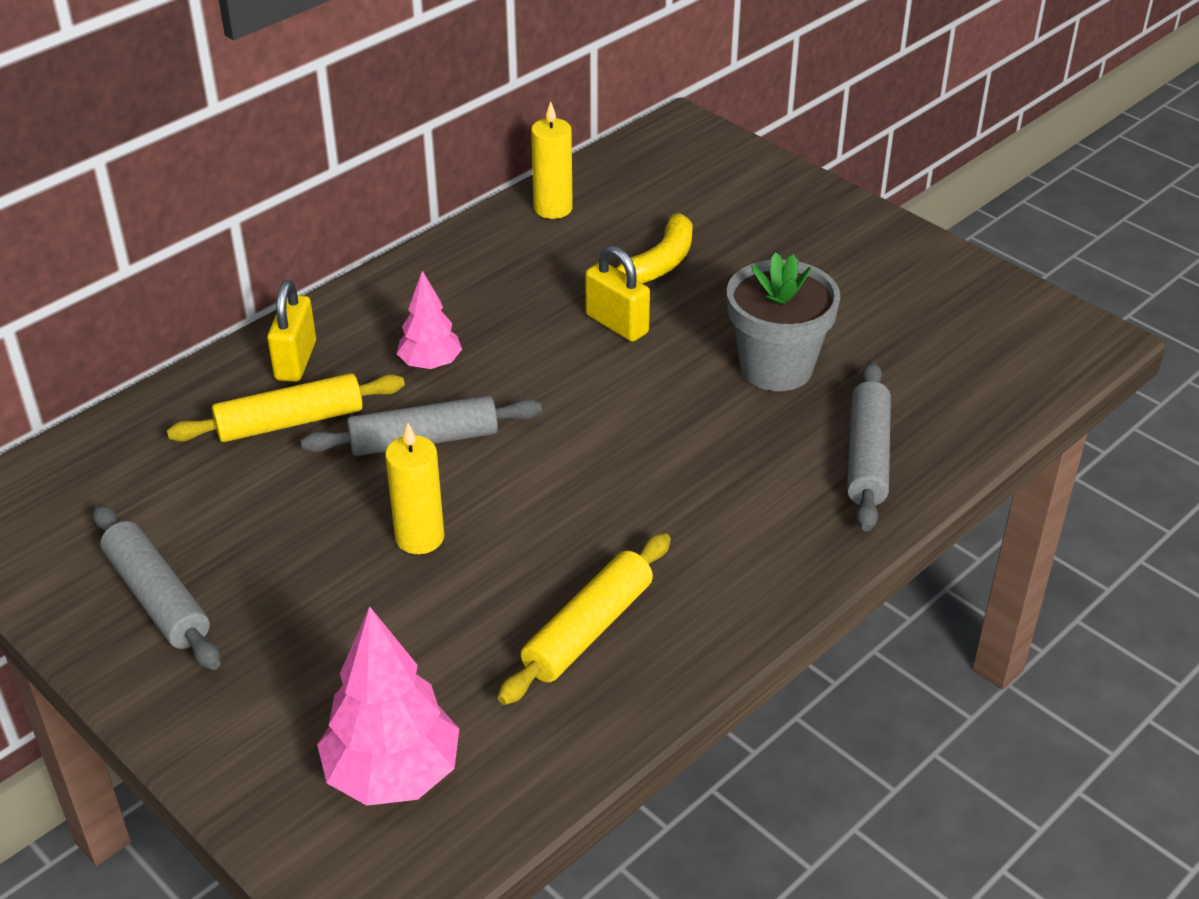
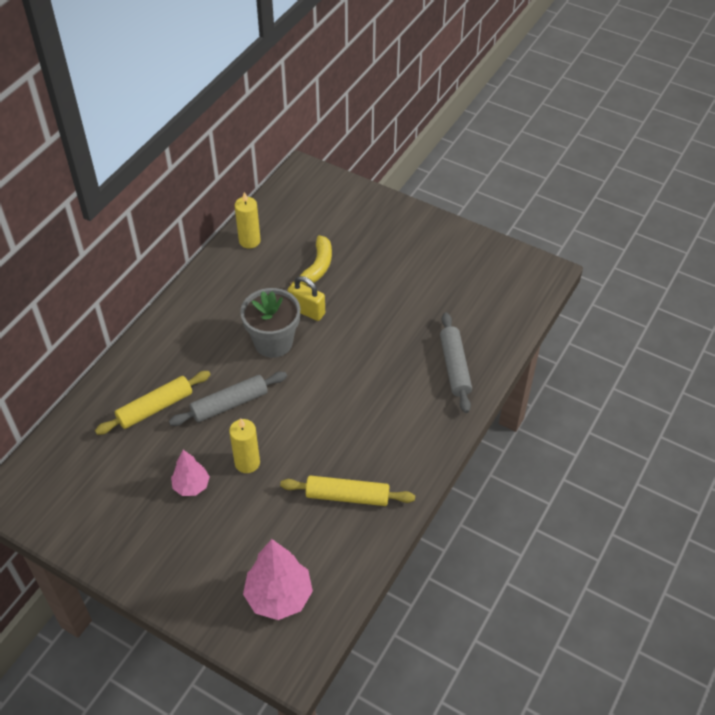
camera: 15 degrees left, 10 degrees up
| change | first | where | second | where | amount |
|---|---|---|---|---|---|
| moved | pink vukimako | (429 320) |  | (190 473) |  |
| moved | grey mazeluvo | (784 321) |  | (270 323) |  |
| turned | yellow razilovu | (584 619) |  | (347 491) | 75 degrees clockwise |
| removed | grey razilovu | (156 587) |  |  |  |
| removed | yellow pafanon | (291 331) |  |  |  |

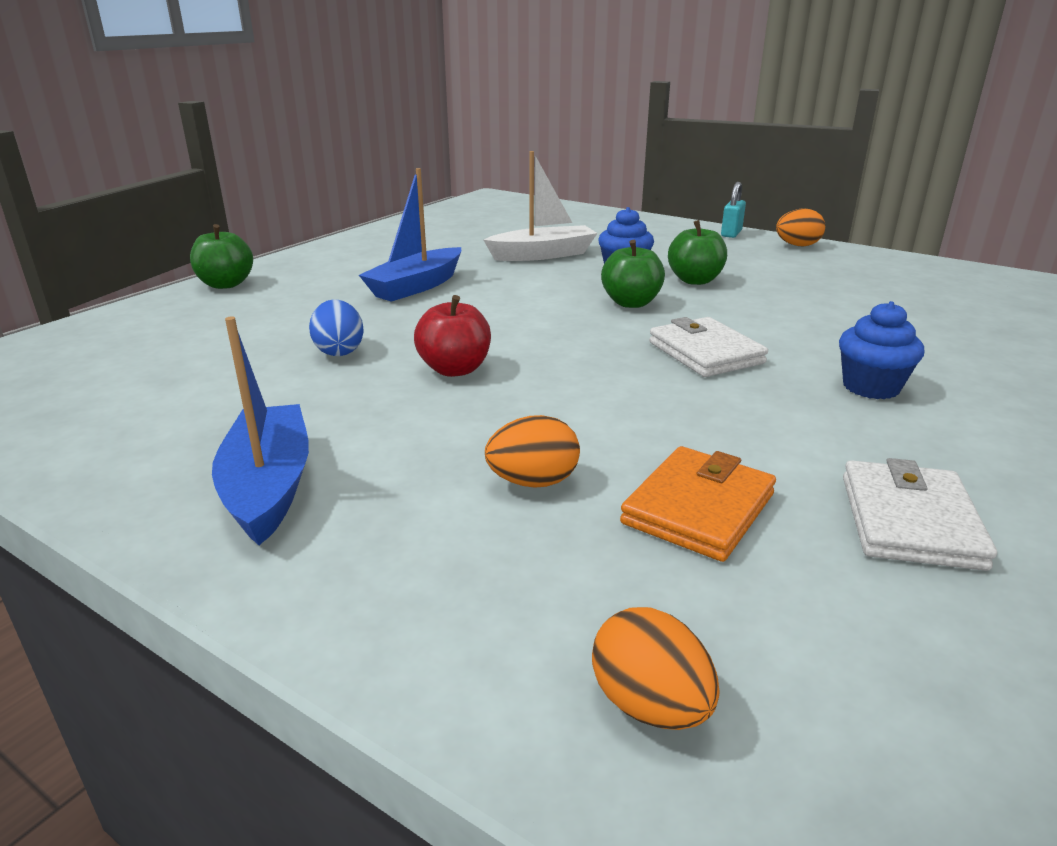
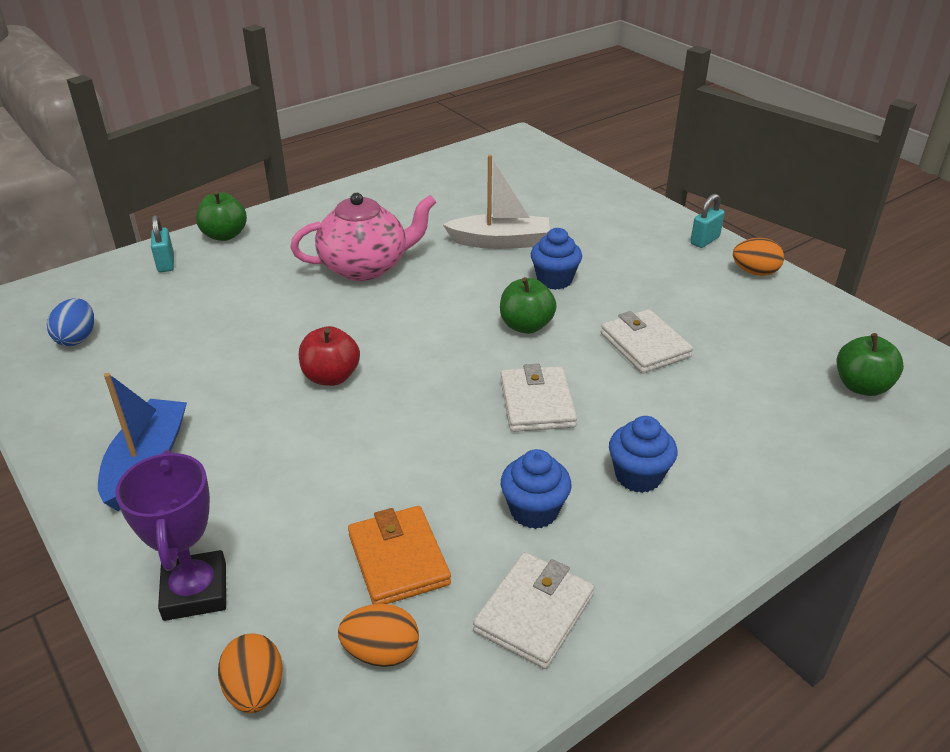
camera: 20 degrees right, 10 degrees up
| change | first | where | second | where | amount |
|---|---|---|---|---|---|
| moved | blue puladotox | (336 328) |  | (70 322) |  |
| added |  |  | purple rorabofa | (170 535) |  |
| added |  |  | turquoise pafanon | (162 243) |  |
| replaced | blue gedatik | (410 235) | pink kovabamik | (363 237) |  |
| moved | orange puladotox | (532 451) |  | (378 635) |  |
| turned | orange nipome | (698 504) |  | (399 555) | 75 degrees counterclockwise |
| added |  |  | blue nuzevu | (536 489) |  |
| added |  |  | white nipome | (647 341) |  |
| moved | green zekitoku | (697 252) |  | (870 364) |  |

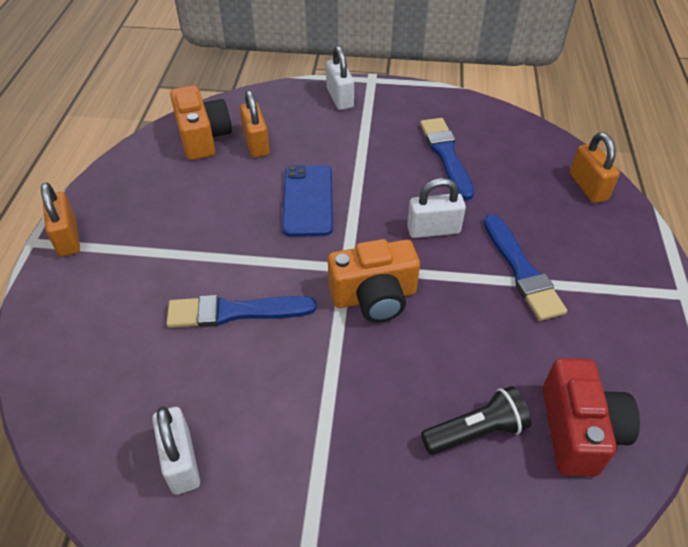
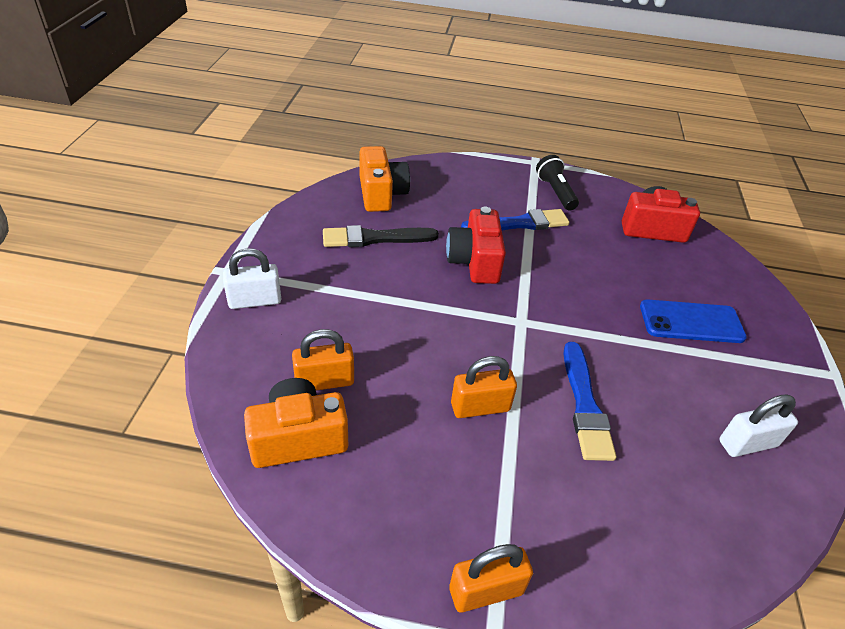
camera: 90 degrees left, 5 degrees down
| change | first | where | second | where | amount |
|---|---|---|---|---|---|
| recoloured | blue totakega | (447 159) | black totakega | (381 236) |  |
| moved | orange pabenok | (374 280) |  | (384 179) |  |
| replaced | white pafanon | (436 208) | red pabenok | (476 245) |  |
| moved | orange pafanon | (595 167) |  | (484 387) |  |
| moved | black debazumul | (476 420) |  | (557 183) |  |
| moved | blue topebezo | (307 200) |  | (693 321) |  |

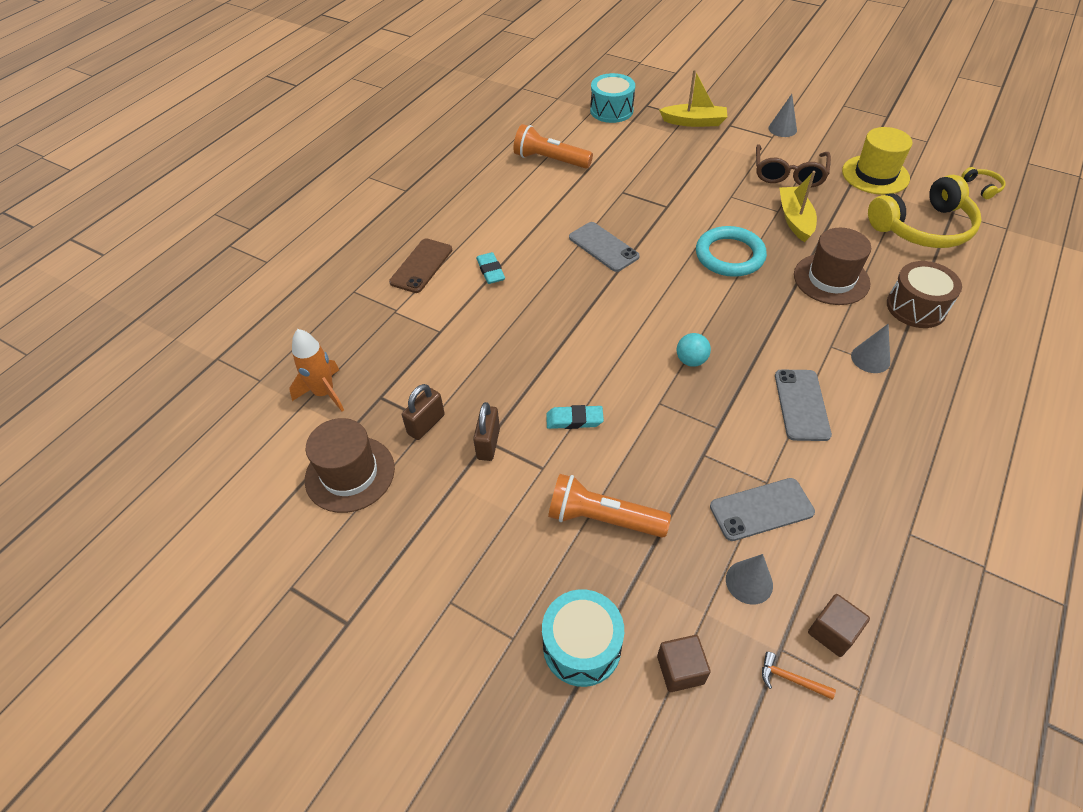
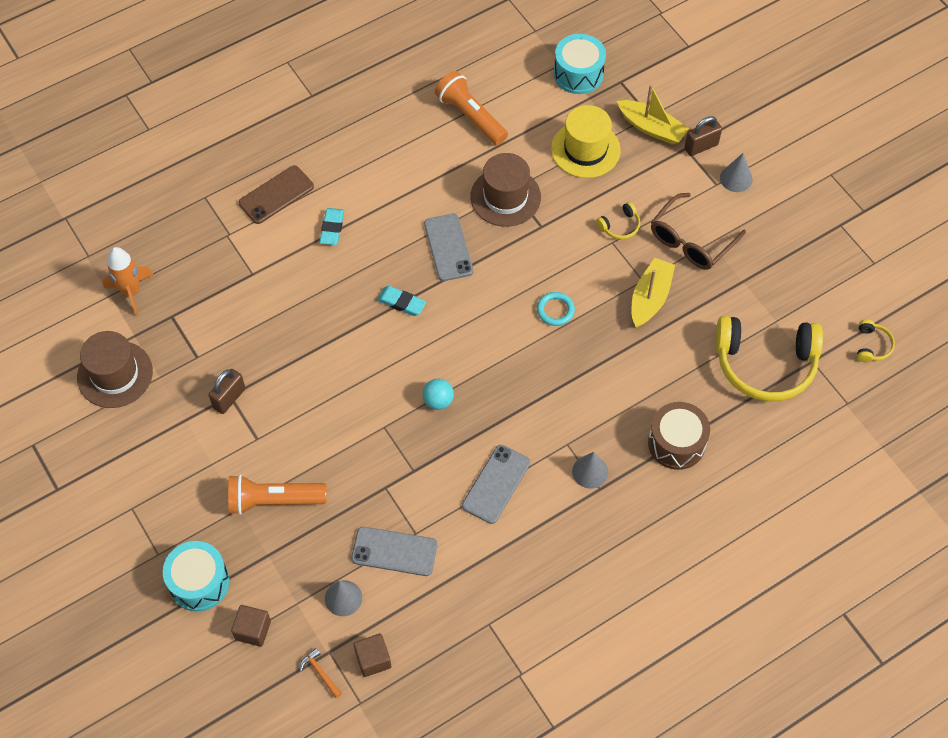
camera: 25 degrees right, 10 degrees up
| change | first | where | second | where | amount |
|---|---|---|---|---|---|
| turned | orange debazumul | (609 506) |  | (277 494) | 45 degrees counterclockwise |
| moved | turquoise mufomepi | (575 417) |  | (401 301) |  |
| moved | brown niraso | (832 266) |  | (505 190) |  |
| resized | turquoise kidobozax | (731 251) |  | (556 309) | x0.53 |
| moved | yellow niraso | (877 161) |  | (586 141) |  |
| added |  |  | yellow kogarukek | (618 221) |  |
| moved | brown pafanon | (423 412) |  | (703 136) |  |

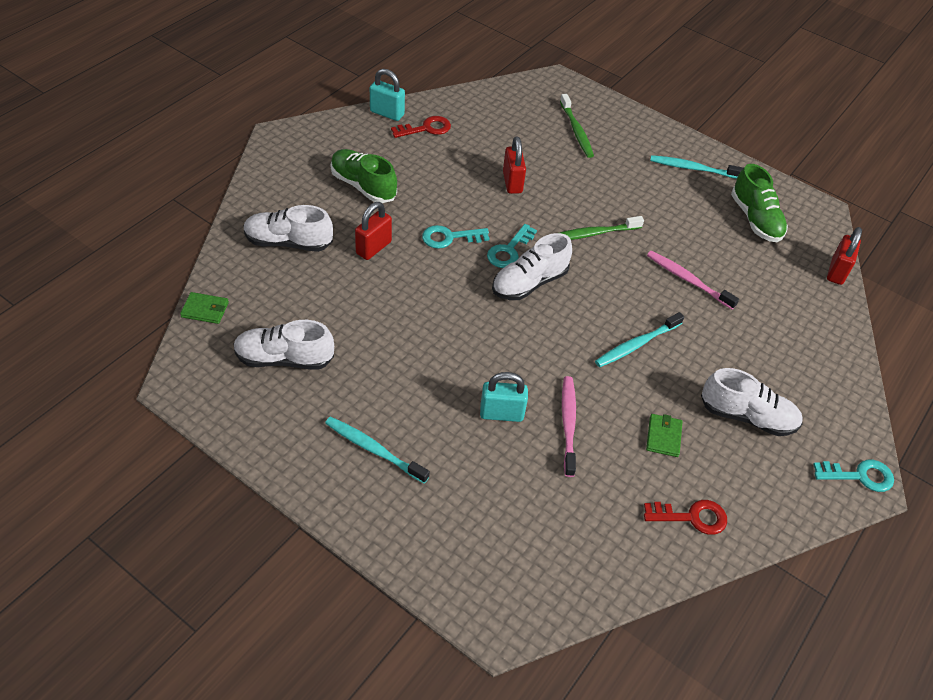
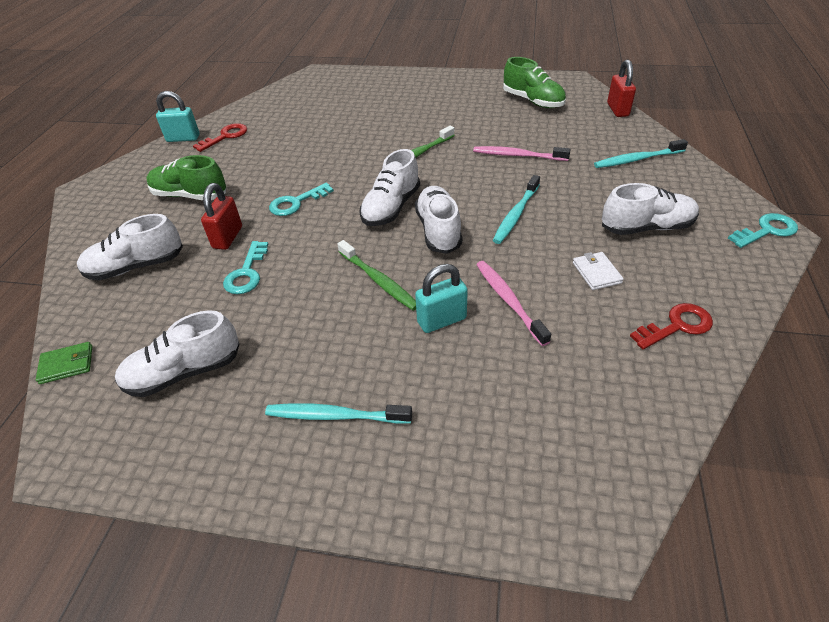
camera: 20 degrees left, 5 degrees down
| change | first | where | second | where | amount |
|---|---|---|---|---|---|
| moved | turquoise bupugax | (512 246) |  | (245 267) |  |
| moved | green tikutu | (577 126) |  | (376 275) |  |
| added |  |  | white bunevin | (438 220) |  |
| recoloured | green nipome | (664 435) | white nipome | (598 271) |  |
| moved | turquoise tikutu | (696 167) |  | (641 153) |  |
| removed | red pafanon | (514 165) |  |  |  |

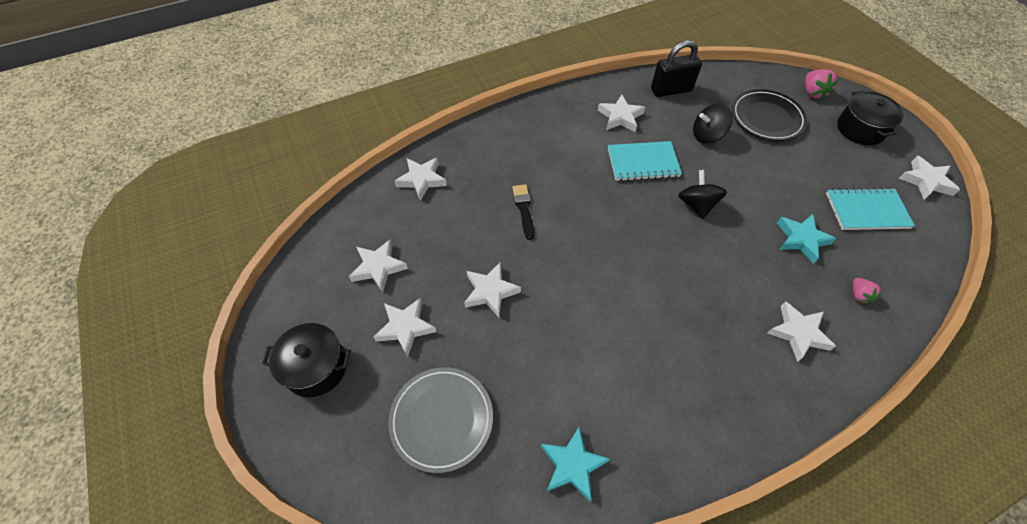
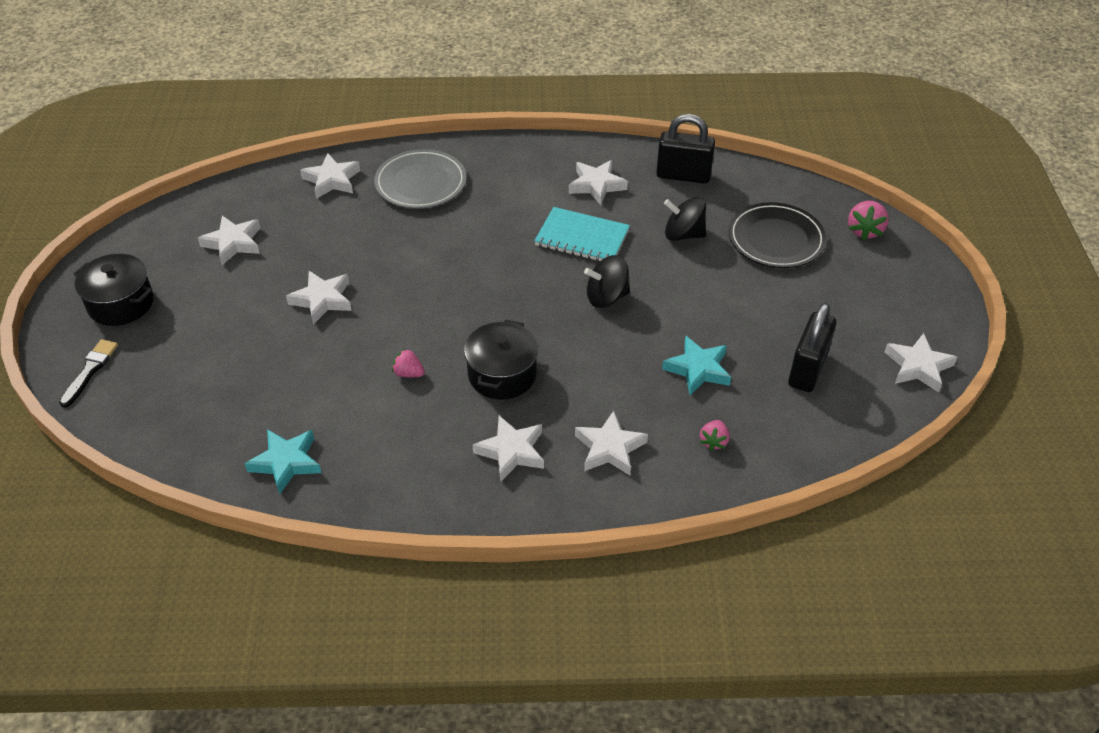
camera: 25 degrees right, 10 degrees down
| change | first | where | second | where | amount |
|---|---|---|---|---|---|
| moved | black totakega | (523 212) |  | (88 373) |  |
| moved | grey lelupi | (440 420) |  | (420 179) |  |
| added |  |  | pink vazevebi | (408 363) |  |
| moved | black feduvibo | (870 118) |  | (501 359) |  |
| moved | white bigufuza | (405 327) |  | (508 448) |  |
| turned | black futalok | (702 194) |  | (607 281) | 120 degrees counterclockwise |
| replaced | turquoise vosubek | (870 209) | black pafanon | (812 347) |  |

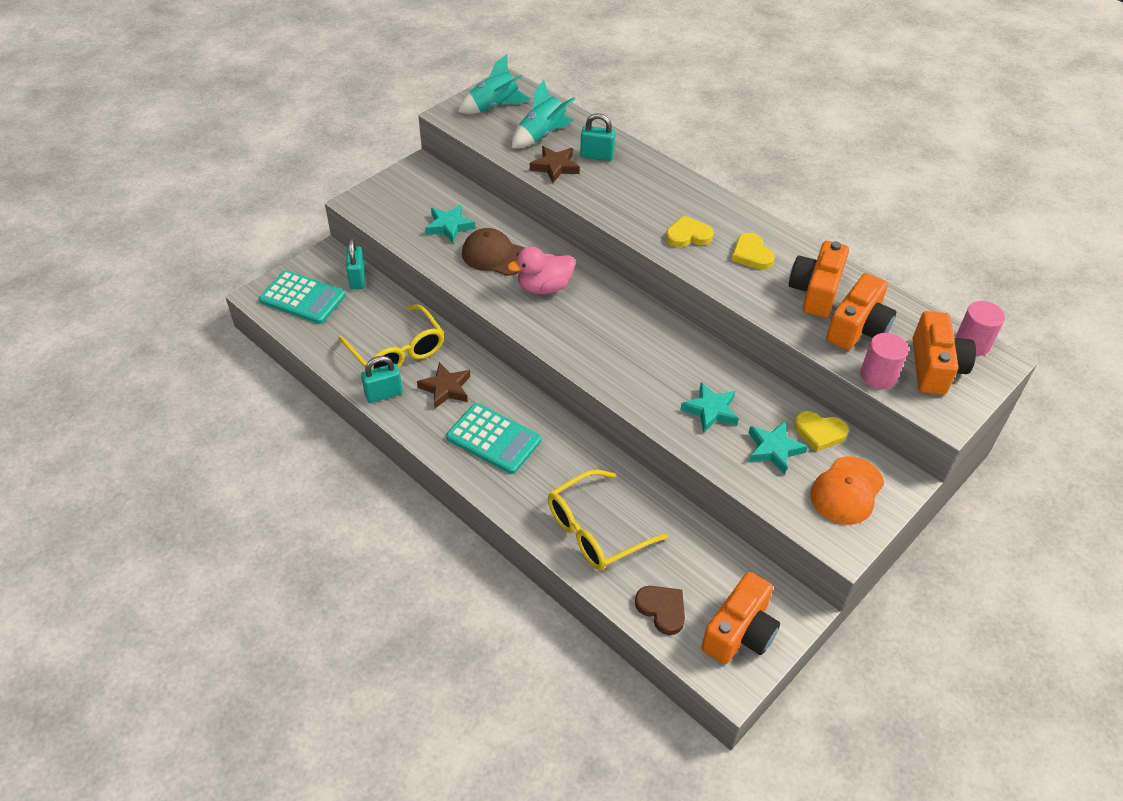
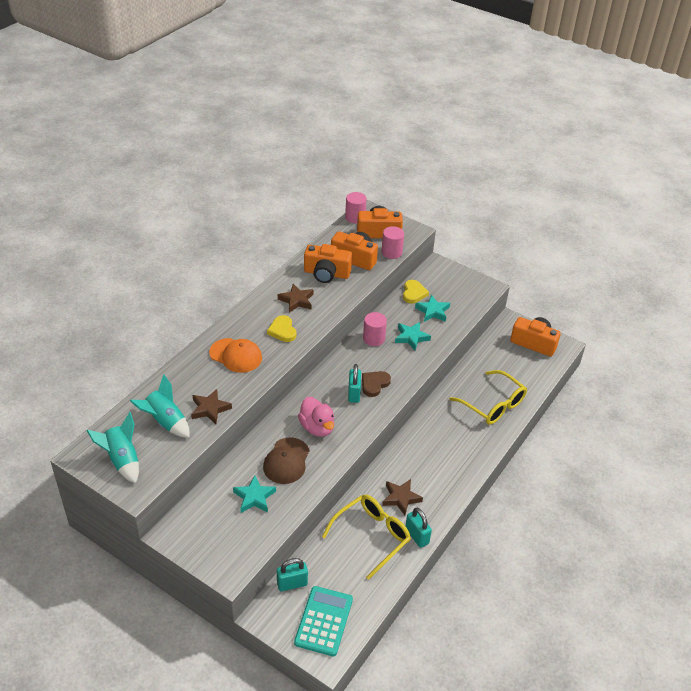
camera: 100 degrees left, 5 degrees down
| change | first | where | second | where | amount |
|---|---|---|---|---|---|
| moved | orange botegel | (847 490) |  | (235 355) |  |
| replaced | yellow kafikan | (753 251) | brown bigufuza | (296 298) |  |
| moved | turquoise pafanon | (598 137) |  | (354 383) |  |
| moved | brown kafikan | (660 610) |  | (376 384) |  |
| added |  |  | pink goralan | (375 329) |  |
| removed | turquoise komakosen | (493 438) |  |  |  |

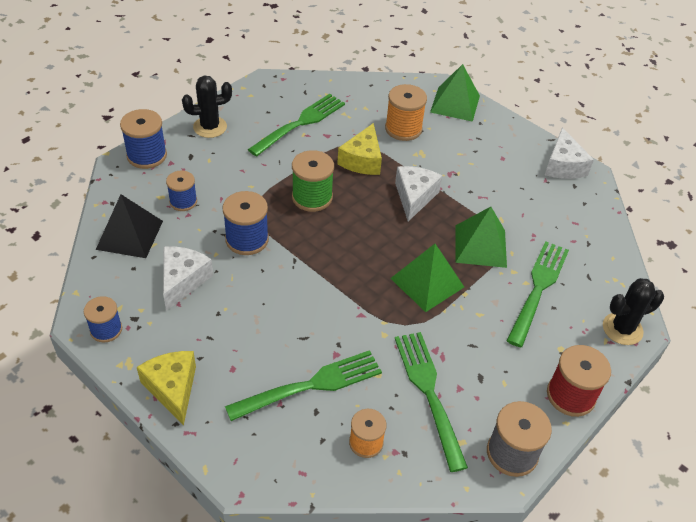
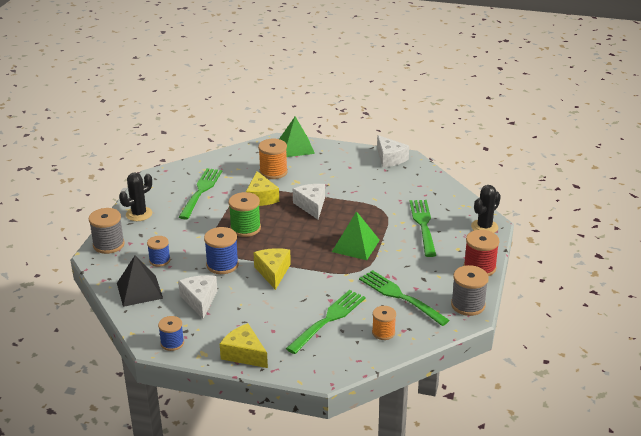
camera: 25 degrees left, 15 degrees down
| change | first | where | second | where | amount |
|---|---|---|---|---|---|
| recoloured | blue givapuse | (143 139) | grey givapuse | (106 231) |  |
| added |  |  | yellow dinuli | (272 269) |  |
| removed | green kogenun | (481 237) |  |  |  |

